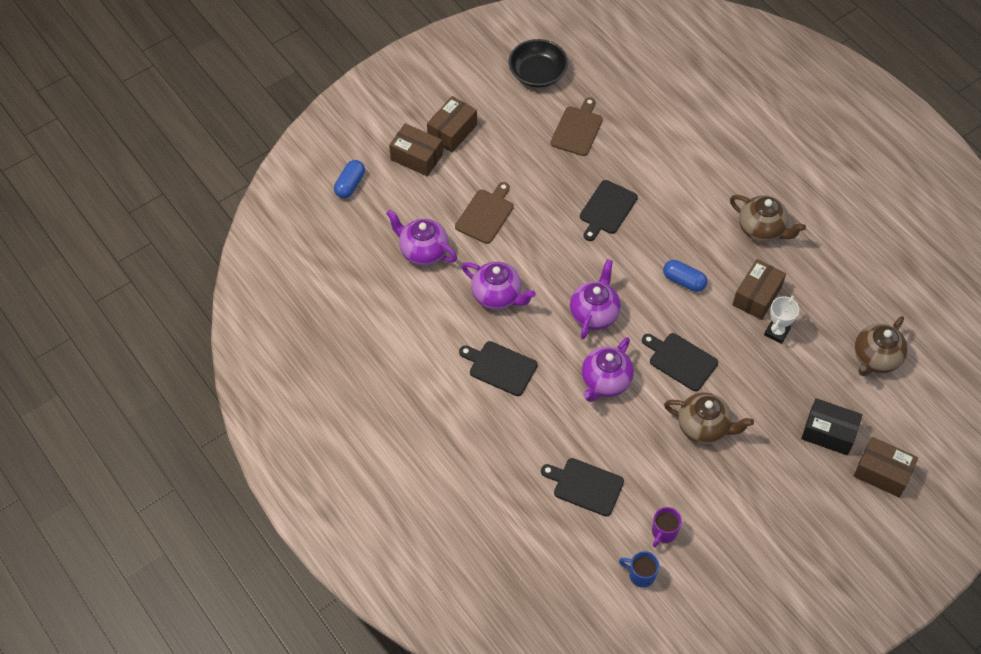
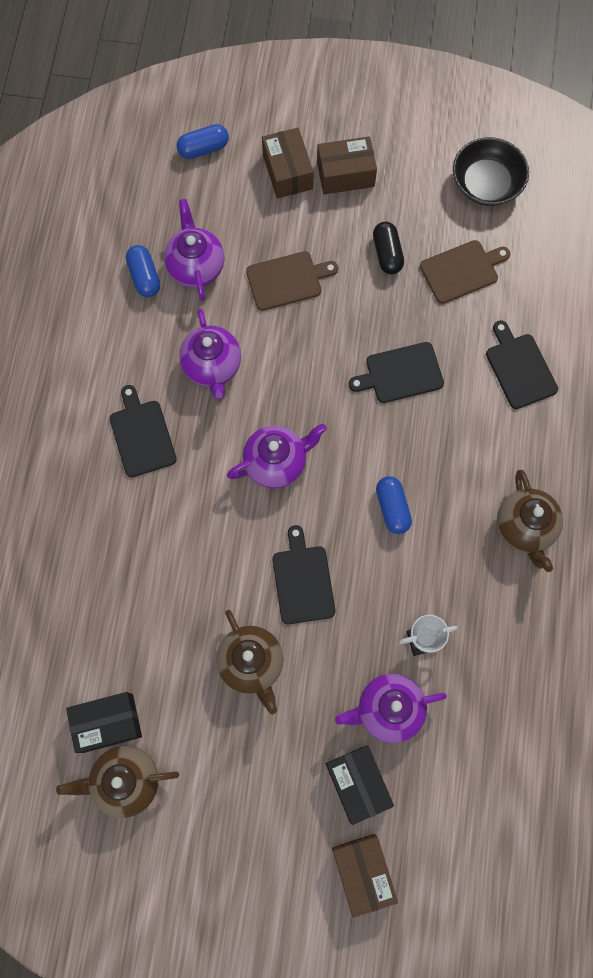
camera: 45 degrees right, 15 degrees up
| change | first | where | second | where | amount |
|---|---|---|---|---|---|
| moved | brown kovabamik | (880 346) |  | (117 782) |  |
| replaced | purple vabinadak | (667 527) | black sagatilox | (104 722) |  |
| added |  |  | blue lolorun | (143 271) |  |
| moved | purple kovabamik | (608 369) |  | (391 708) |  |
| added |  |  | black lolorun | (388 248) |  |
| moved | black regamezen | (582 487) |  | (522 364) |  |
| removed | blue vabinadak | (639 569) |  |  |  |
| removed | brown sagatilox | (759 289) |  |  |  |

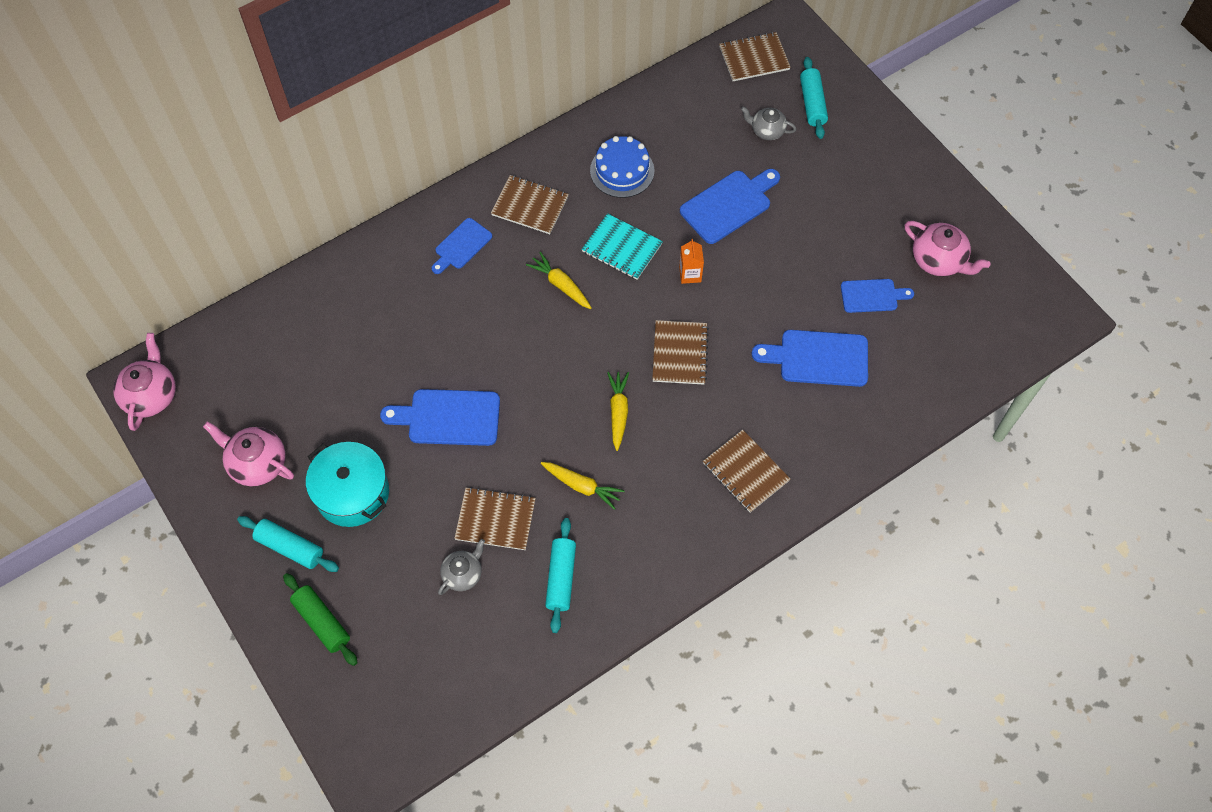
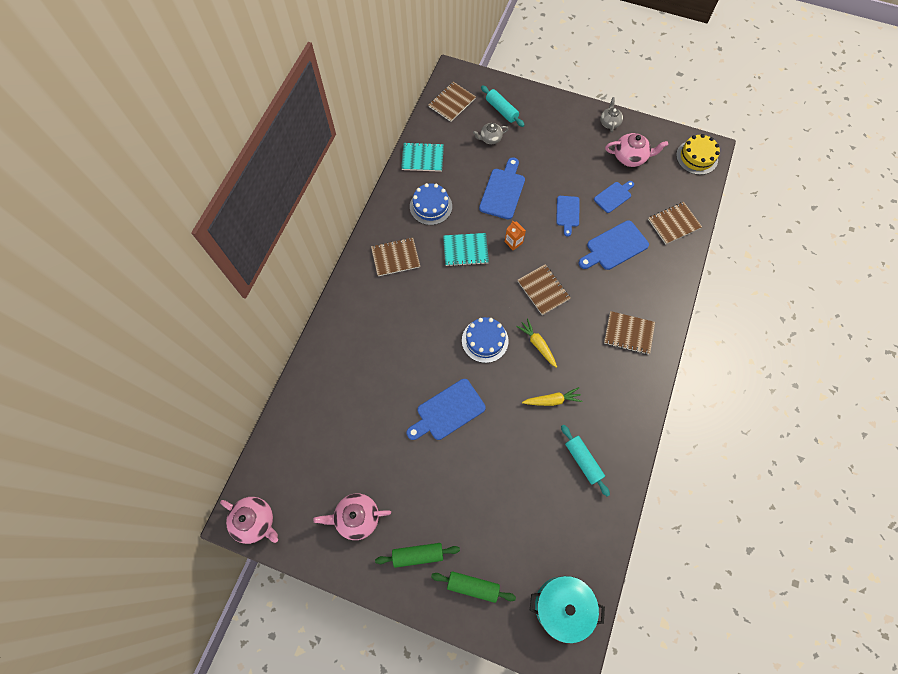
camera: 35 degrees left, 5 degrees up
| change | first | where | second | where | amount |
|---|---|---|---|---|---|
| turned | pink kovabamik | (144 382) |  | (249 520) | 150 degrees clockwise |
| recoloured | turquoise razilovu | (288 544) | green razilovu | (417 555) |  |
| added |  |  | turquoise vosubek | (422 157) |  |
| added |  |  | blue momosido | (485 340) |  |
| moved | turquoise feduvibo | (347 484) |  | (567 610) |  |
| moved | blue regamezen | (462 246) |  | (567 216) |  |
| moved | grey kovabamik | (461 567) |  | (611 115) |  |
| moved | brown vosubek | (495 518) |  | (675 223) |  |
| added |  |  | yellow momosido | (698 154) |  |
| removed | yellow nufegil | (558 280) |  |  |  |

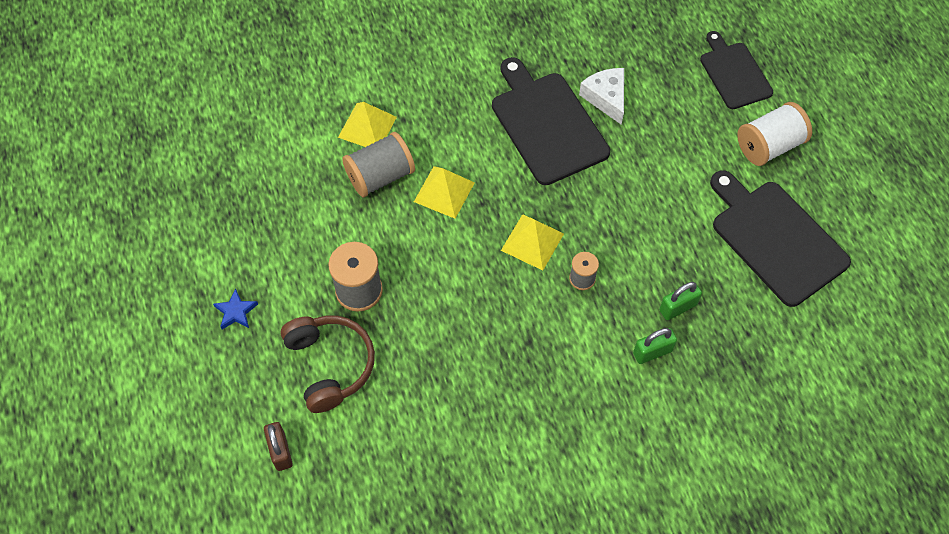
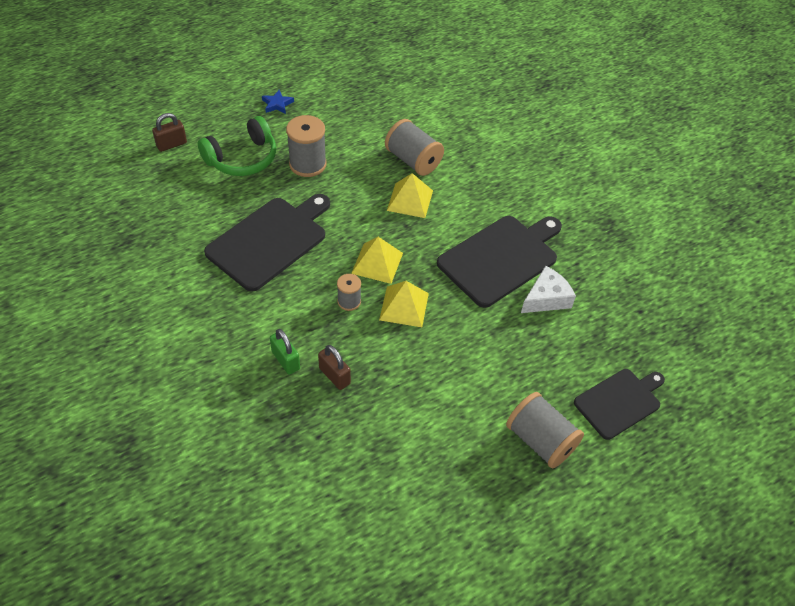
camera: 75 degrees right, 10 degrees down
| change | first | where | second | where | amount |
|---|---|---|---|---|---|
| recoloured | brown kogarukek | (328 364) | green kogarukek | (237 146) |  |
| moved | black regamezen | (780 238) |  | (267 243) |  |
| recoloured | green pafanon | (680 301) | brown pafanon | (334 367) |  |
| moved | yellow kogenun | (367 124) |  | (404 304) |  |
| recoloured | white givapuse | (774 134) | grey givapuse | (545 430) |  |

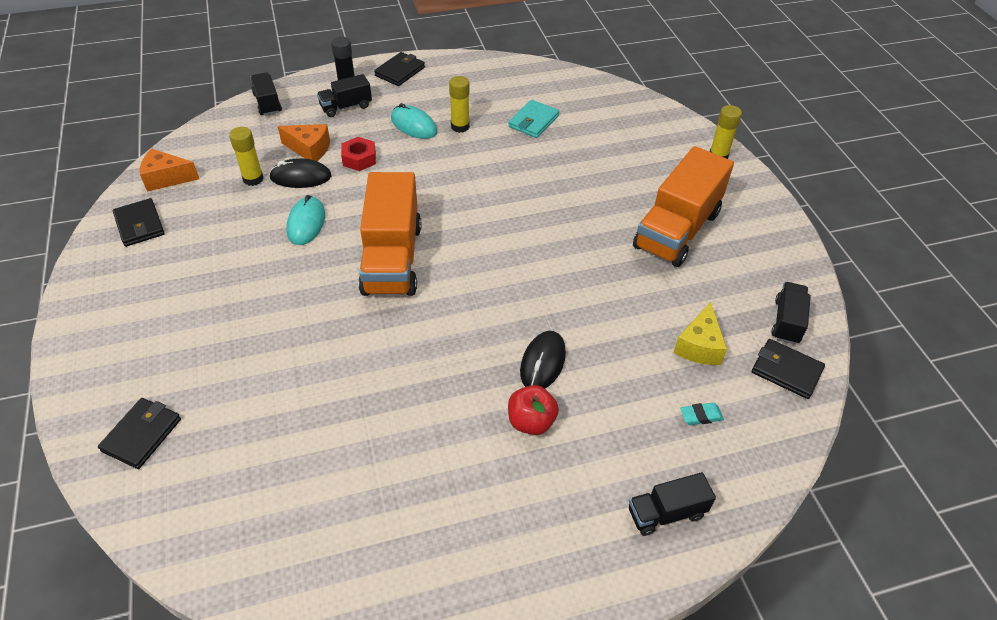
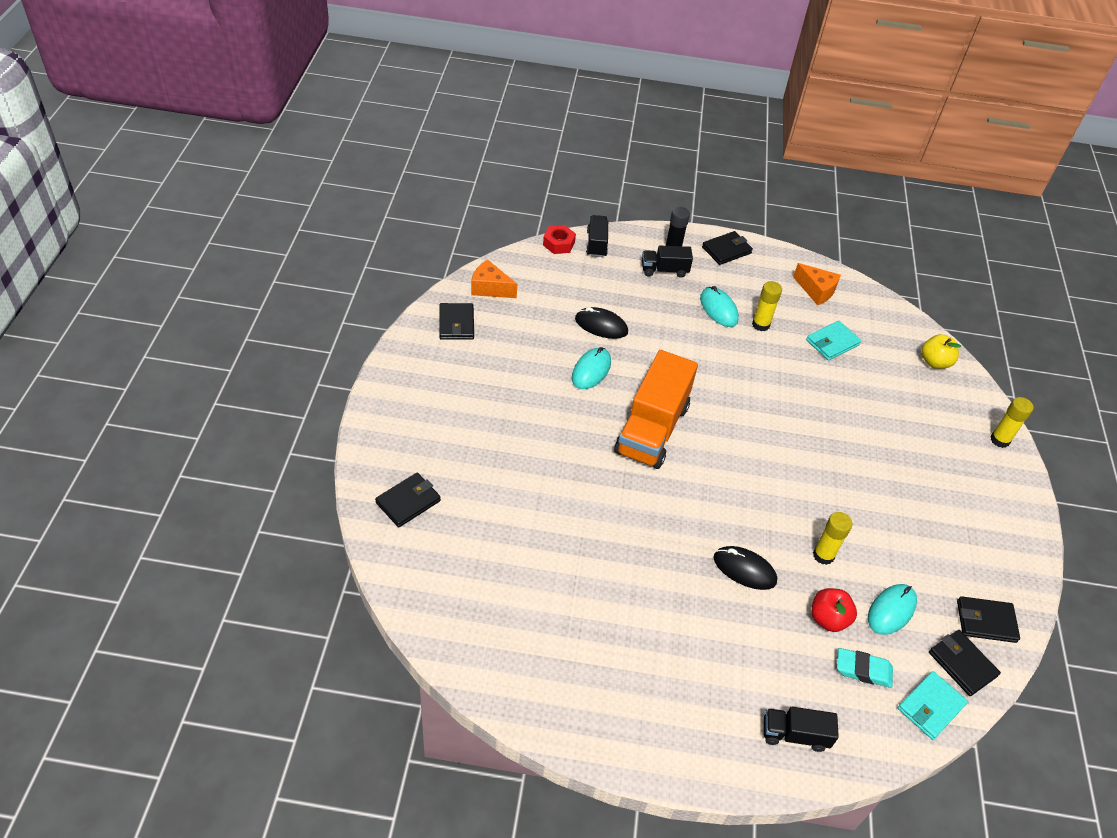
camera: 20 degrees right, 0 degrees up
| change | first | where | second | where | amount |
|---|---|---|---|---|---|
| moved | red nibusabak | (358 154) |  | (559 239) |  |
| turned | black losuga | (543 360) |  | (745 568) | 75 degrees clockwise |
| moved | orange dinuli | (304 142) |  | (817 284) |  |
| moved | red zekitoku | (533 410) |  | (834 610) |  |
| moved | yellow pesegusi | (246 156) |  | (832 538) |  |
| resized | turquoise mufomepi | (702 413) |  | (865 668) | x1.50 |
| replaced | yellow dinuli | (700 333) | turquoise losuga | (892 609) |  |
| added |  |  | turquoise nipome | (933 705) |  |
| added |  |  | yellow zekitoku | (941 351) |  |
| replaced | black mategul | (791 313) | black nipome | (988 619) |  |
| removed | orange mategul | (683 206) |  |  |  |

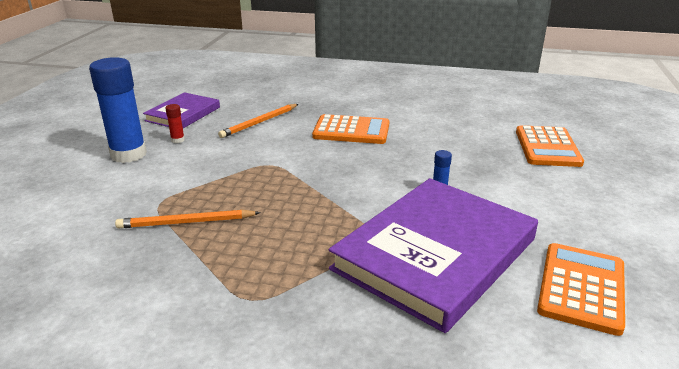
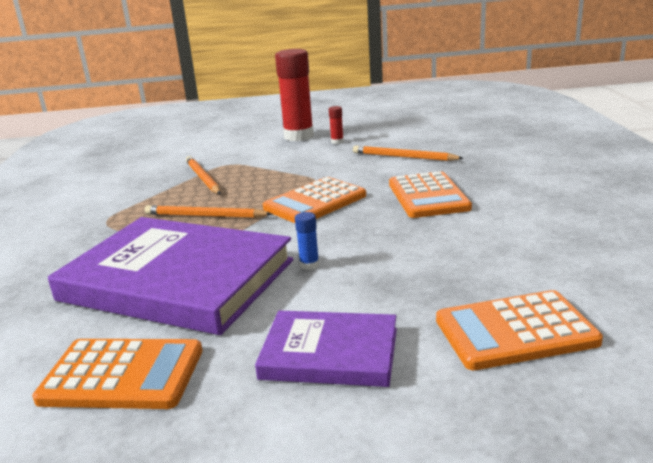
camera: 75 degrees right, 5 degrees down
| change | first | where | second | where | amount |
|---|---|---|---|---|---|
| added |  |  | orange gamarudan | (208 211) |  |
| moved | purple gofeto | (181 110) |  | (326 349) |  |
| added |  |  | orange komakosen | (314 200) |  |
| recoloured | blue pesegusi | (118 110) | red pesegusi | (294 95) |  |

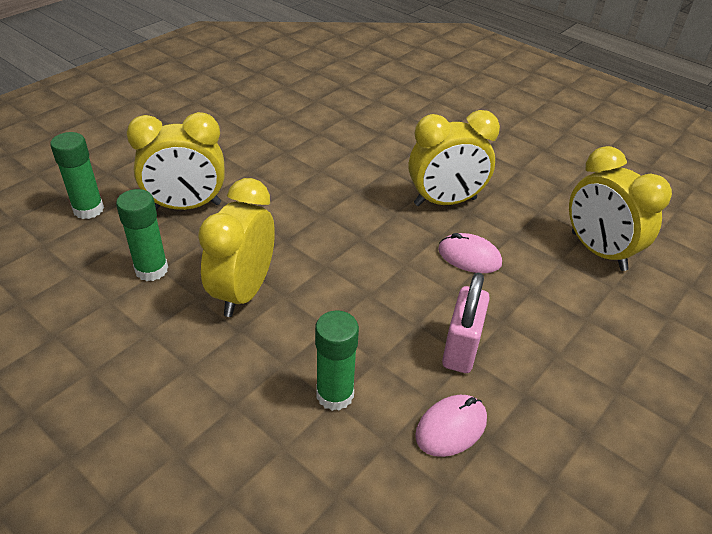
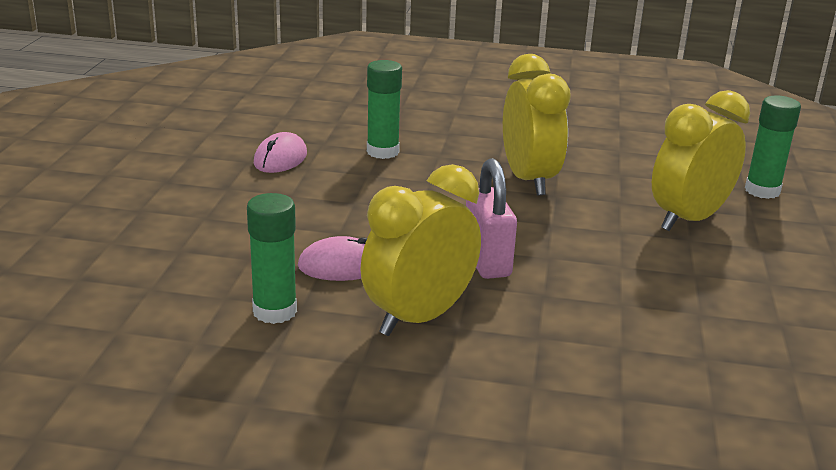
camera: 150 degrees right, 15 degrees down
| change | first | where | second | where | amount |
|---|---|---|---|---|---|
| moved | green pesegusi | (142 235) |  | (272 258) |  |
| moved | pink pafanon | (466 323) |  | (491 218) |  |
| removed | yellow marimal | (620 208) |  |  |  |

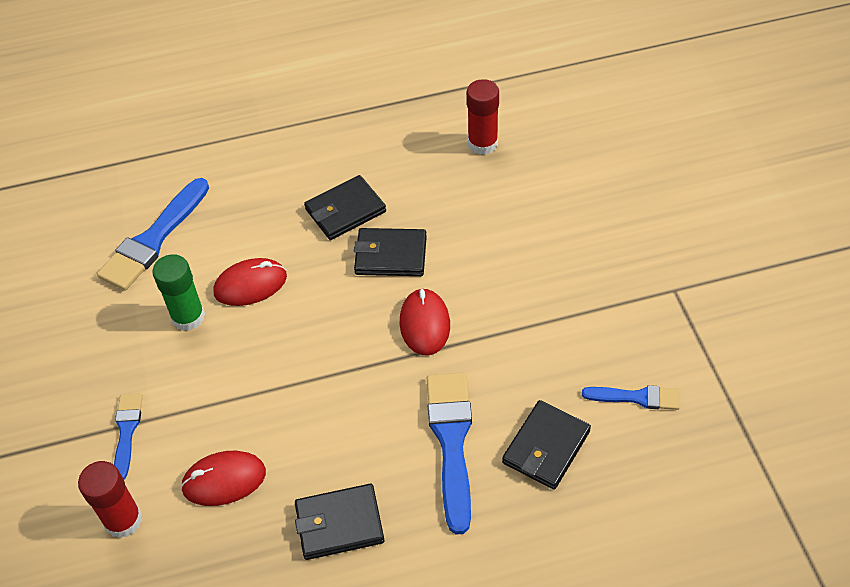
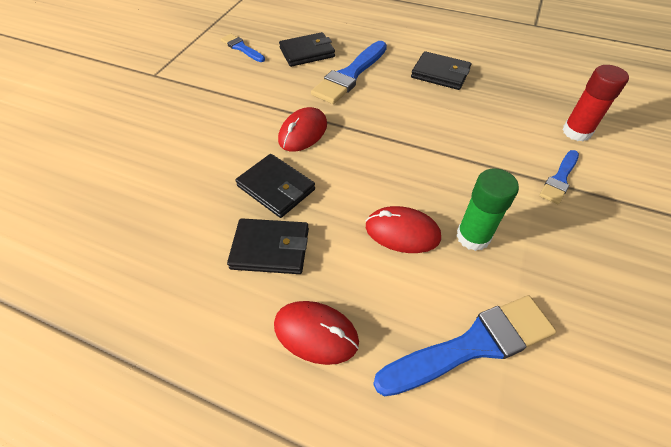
camera: 145 degrees left, 0 degrees up
| change | first | where | second | where | amount |
|---|---|---|---|---|---|
| moved | red losuga | (223 478) |  | (316 333) |  |
| removed | red pesegusi | (483 117) |  |  |  |

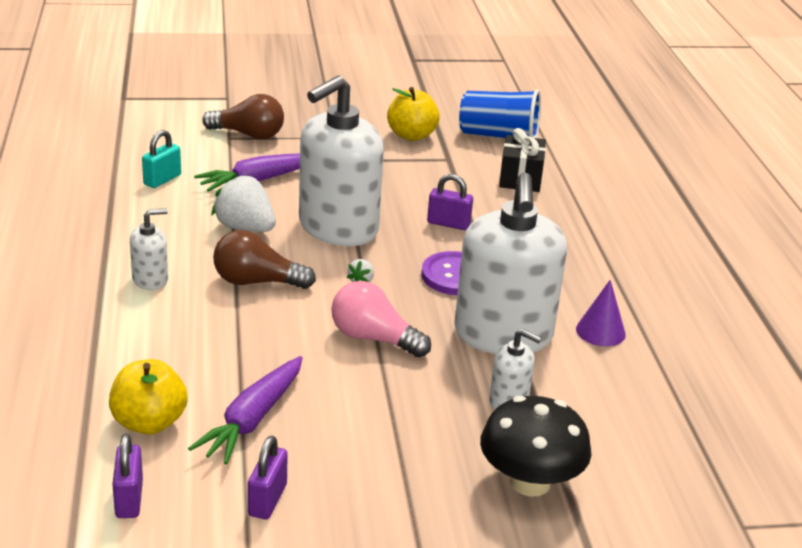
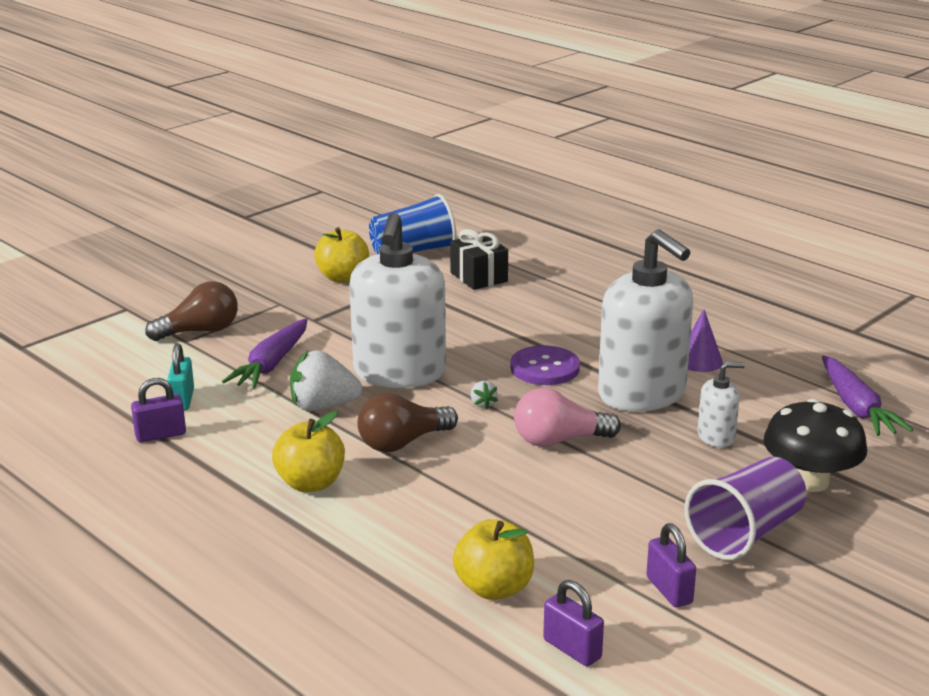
camera: 35 degrees left, 5 degrees down
| change | first | where | second | where | amount |
|---|---|---|---|---|---|
| moved | purple pafanon | (450 202) |  | (158 410) |  |
| replaced | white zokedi | (149 249) | yellow zekitoku | (308 451) |  |
| added |  |  | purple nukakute | (745 508) |  |
| moved | purple nufegil | (245 410) |  | (867 396) |  |

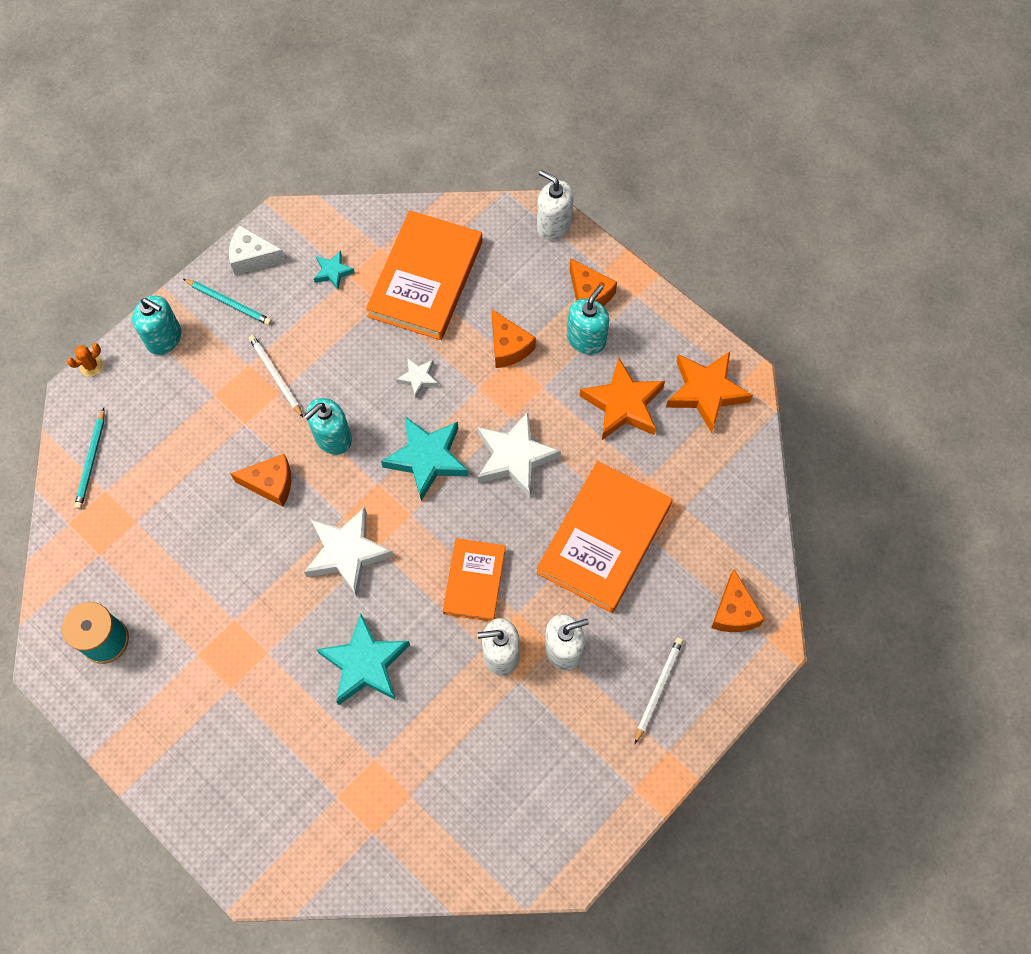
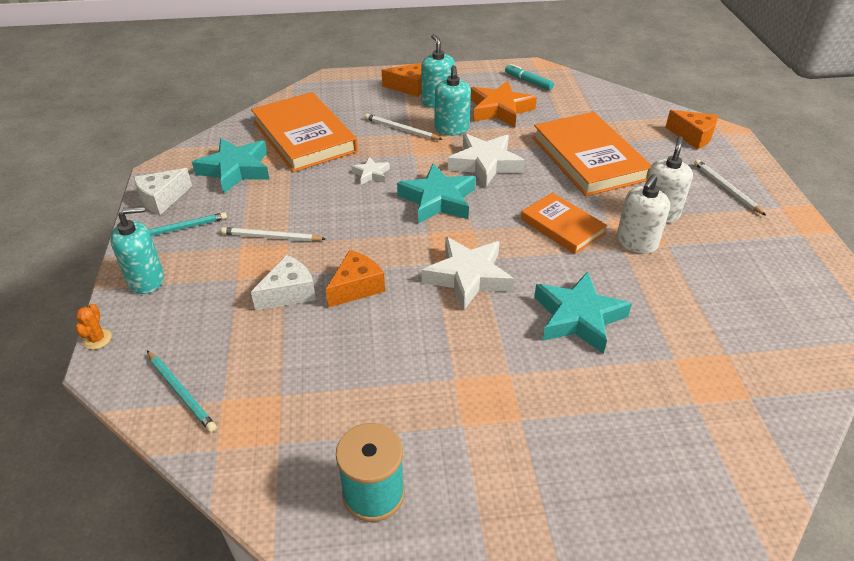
camera: 50 degrees left, 25 degrees down
| change | first | where | second | where | amount |
|---|---|---|---|---|---|
| resized | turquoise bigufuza | (334 270) |  | (231 165) | x1.98 |
| added |  |  | white dinuli | (283 283) |  |
| replaced | orange dinuli | (514 339) | white gamarudan | (404 127) |  |
| moved | turquoise zokedi | (328 426) |  | (452 100) |  |
| replaced | orange bigufuza | (709 392) | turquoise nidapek | (529 77) |  |
| removed | white zokedi | (555 205) |  |  |  |

